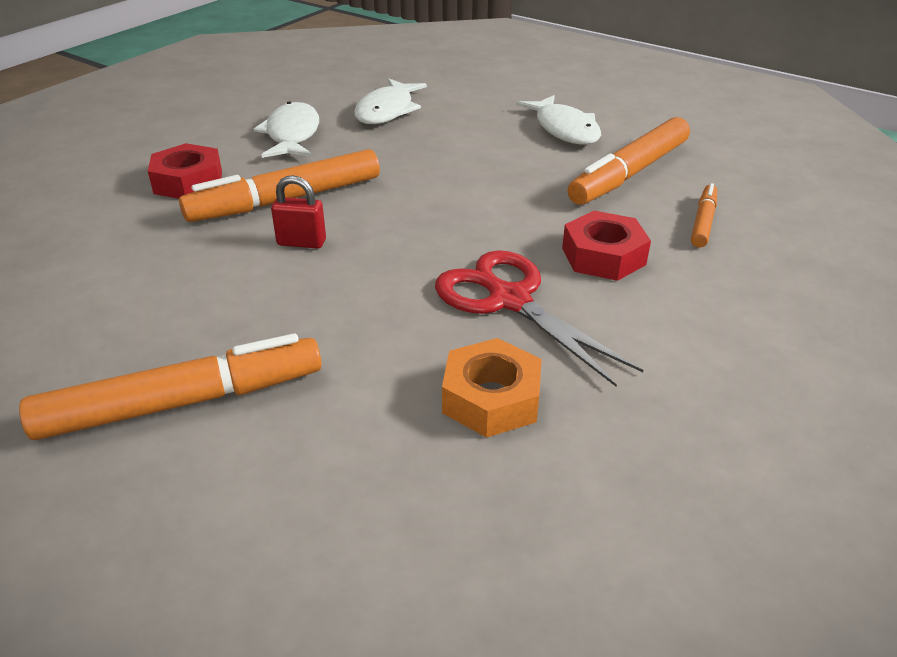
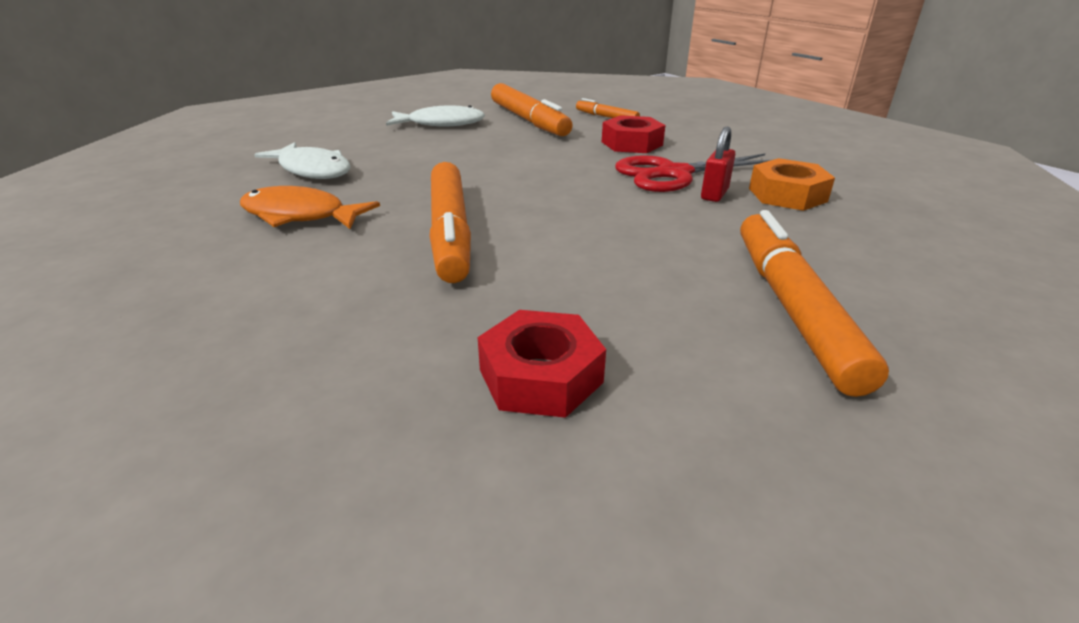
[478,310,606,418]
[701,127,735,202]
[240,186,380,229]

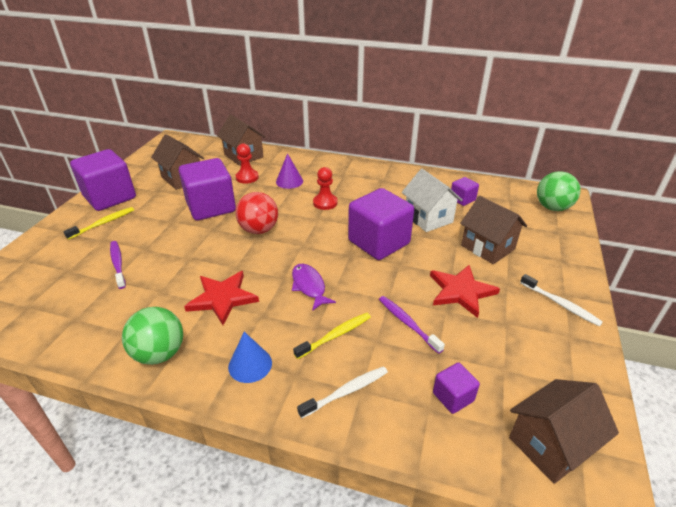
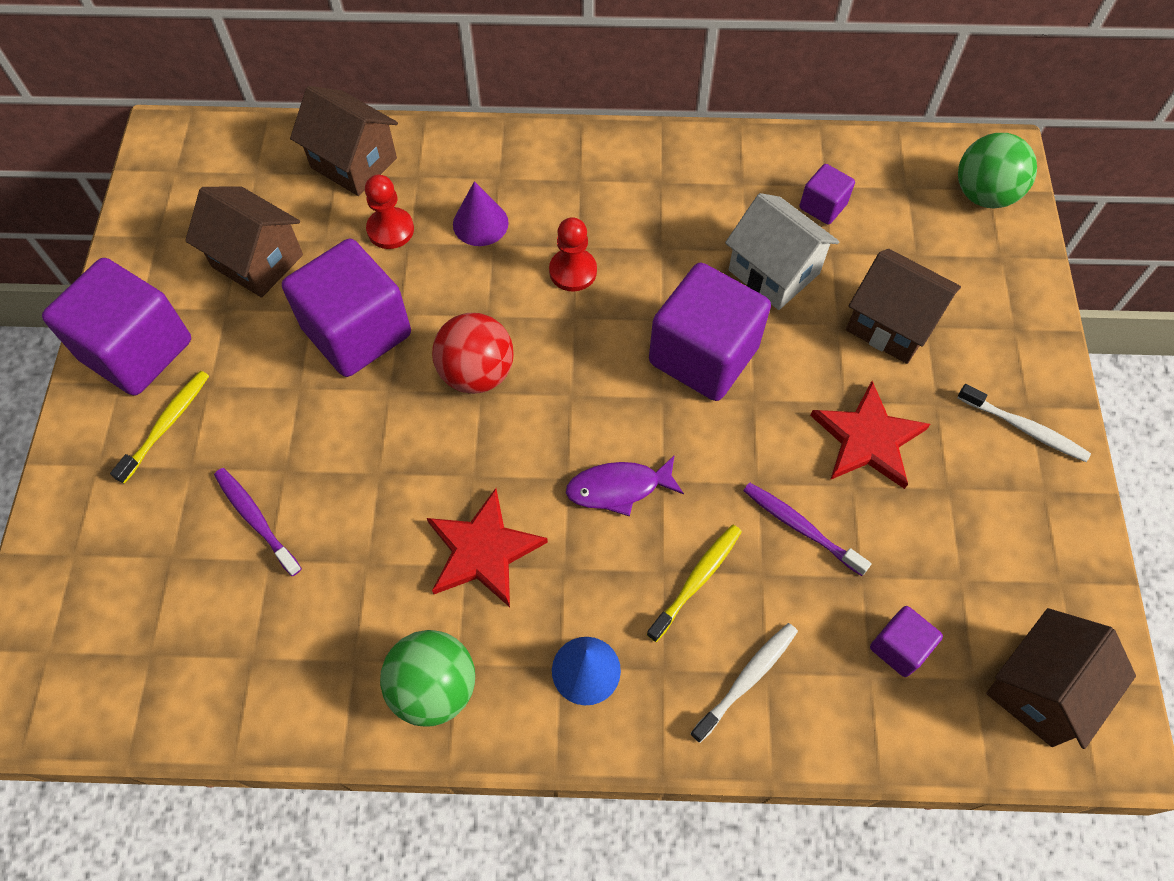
[566,456,684,517]

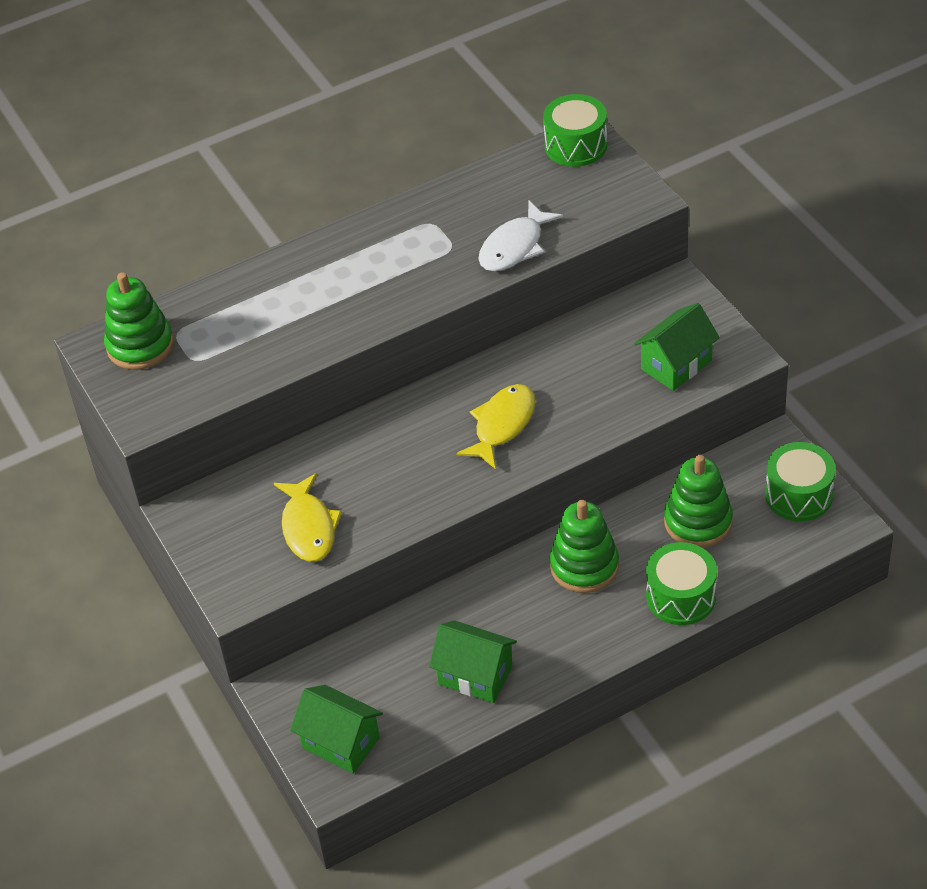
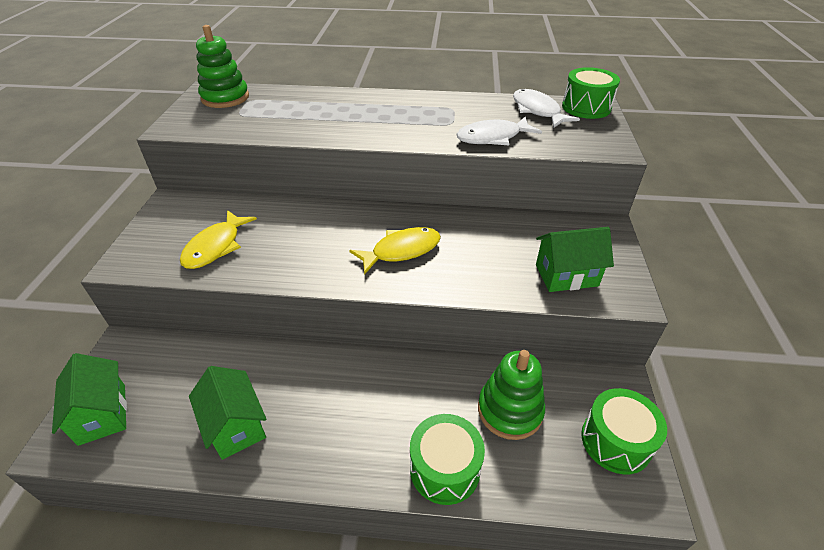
[550,500,619,593] (first image)
[513,89,580,128]

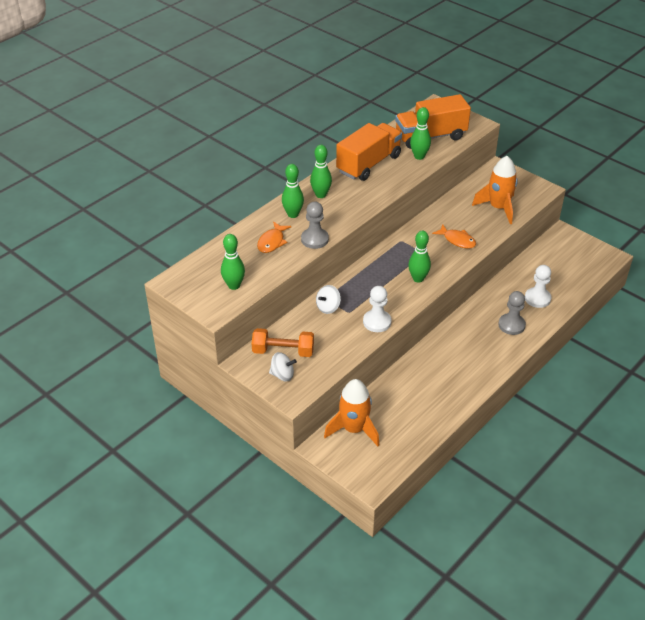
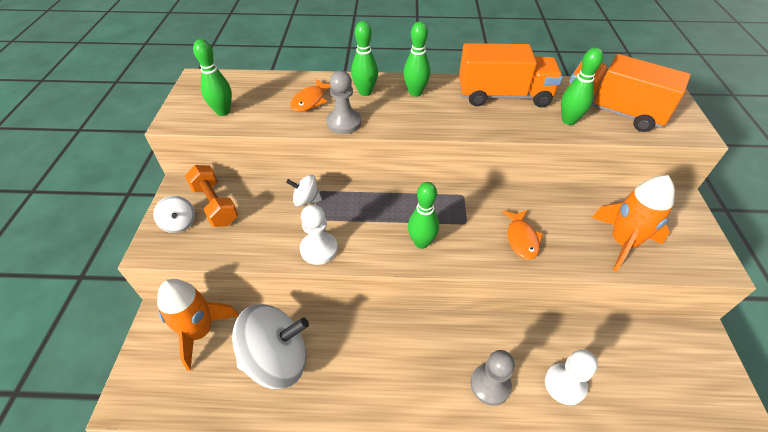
[232,304,309,389]
[290,79,331,112]

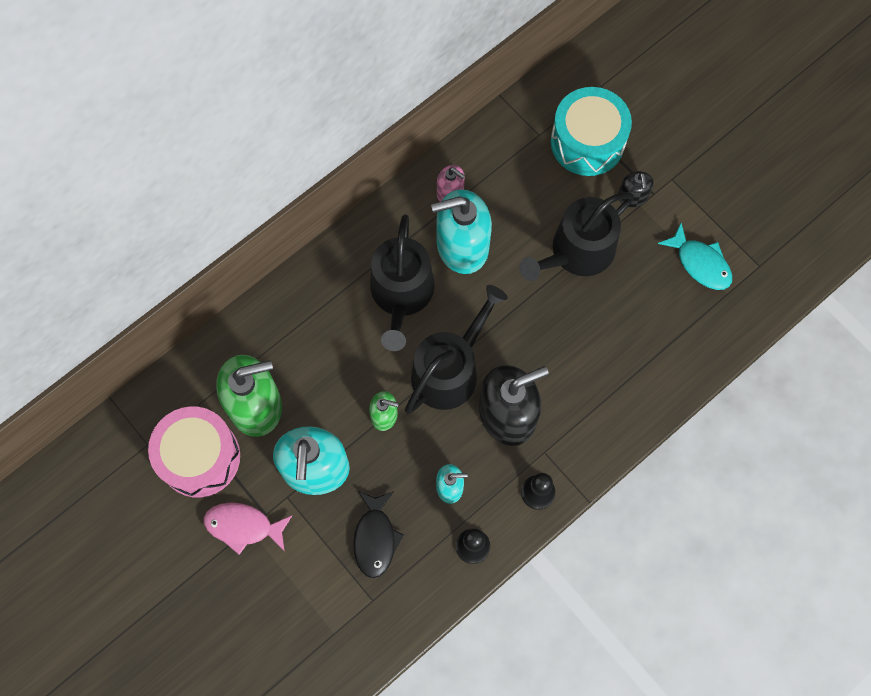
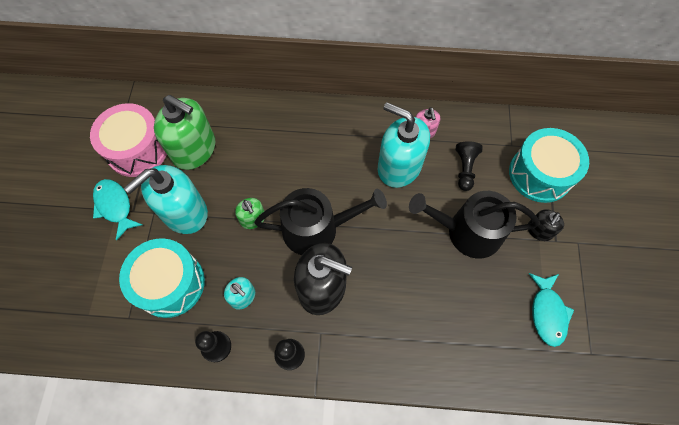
[370,215,434,351] (first image)
[456,141,483,191]
[119,238,205,318]
[93,179,142,241]

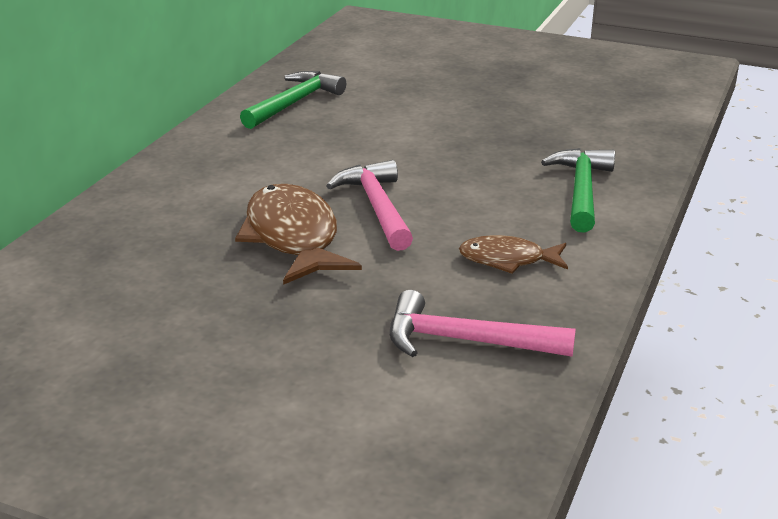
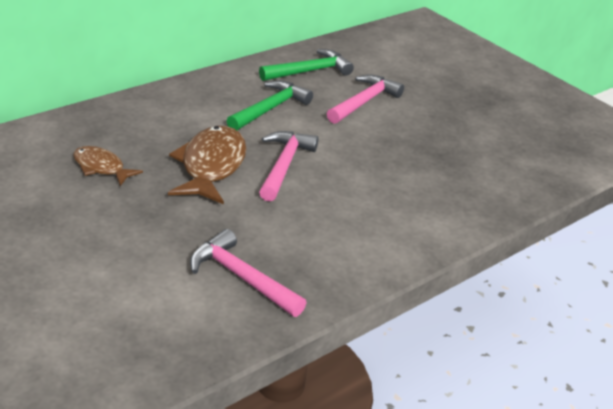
[327,75,404,124]
[73,146,143,186]
[227,81,313,130]

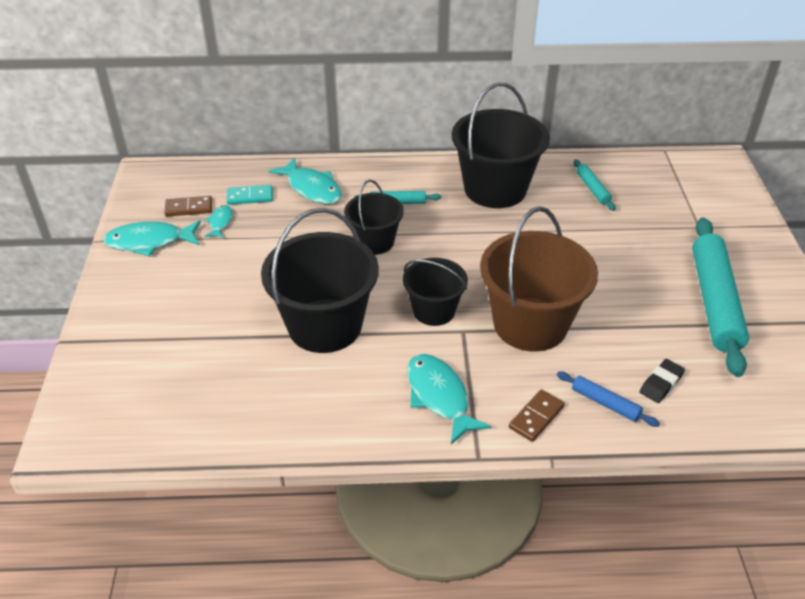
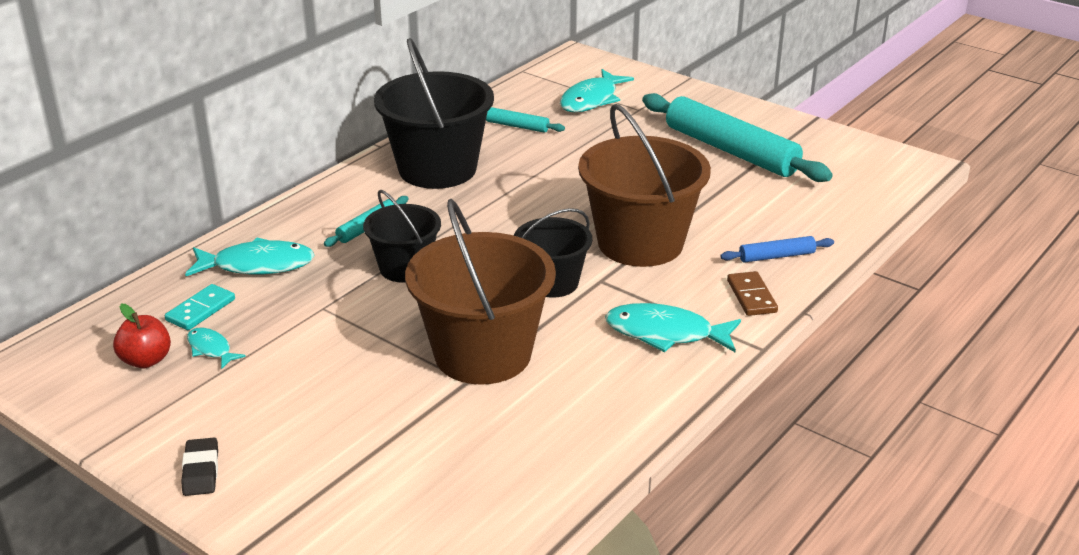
[560,69,634,112]
[181,438,218,496]
[113,304,171,368]
[405,199,556,385]

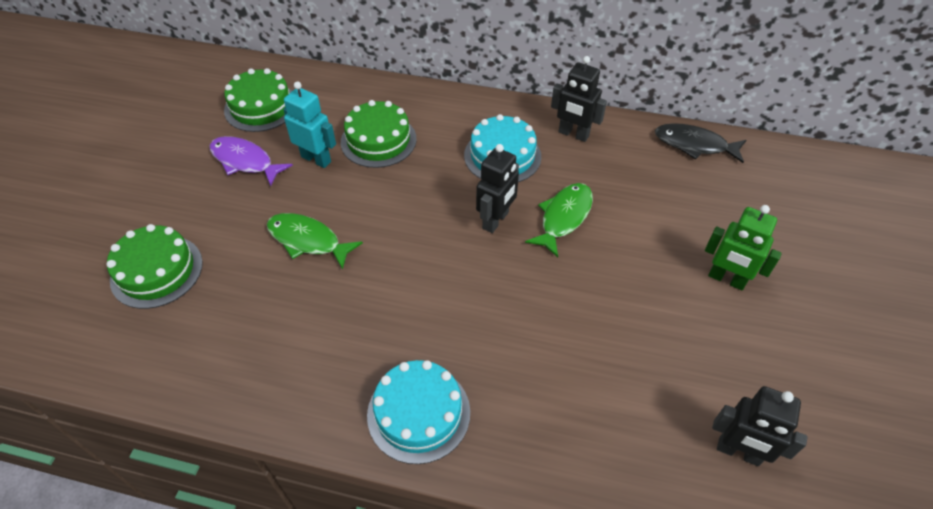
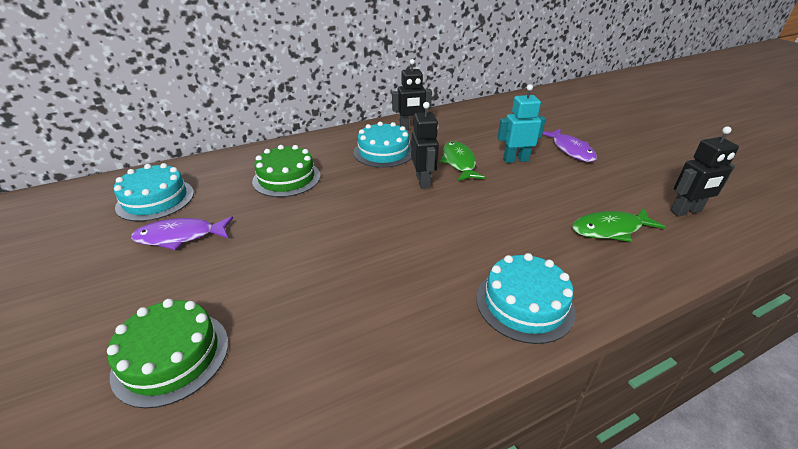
[655,123,746,163] (first image)
[572,208,666,242]
[497,84,546,163]
[542,129,597,162]
[114,163,194,221]

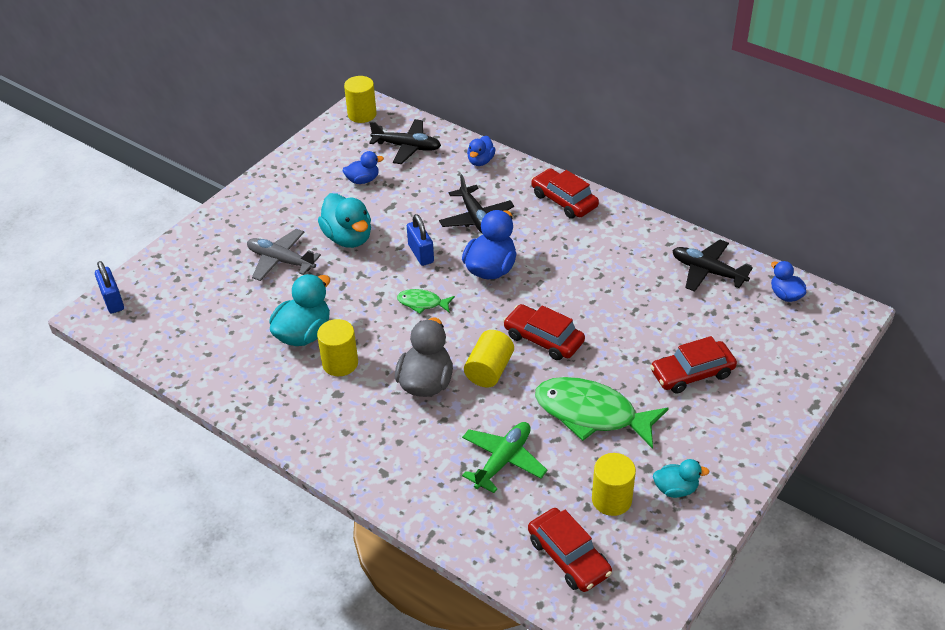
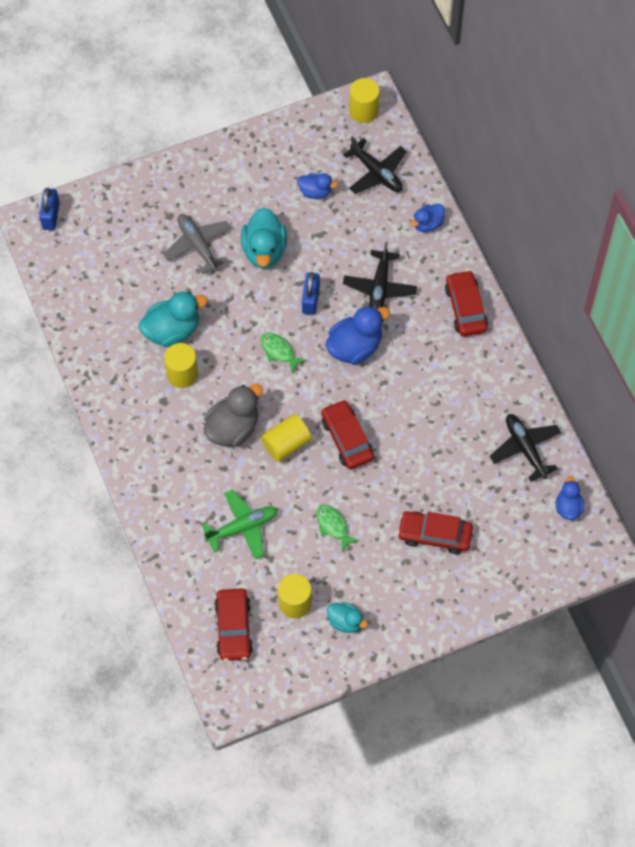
[316,504,360,552]

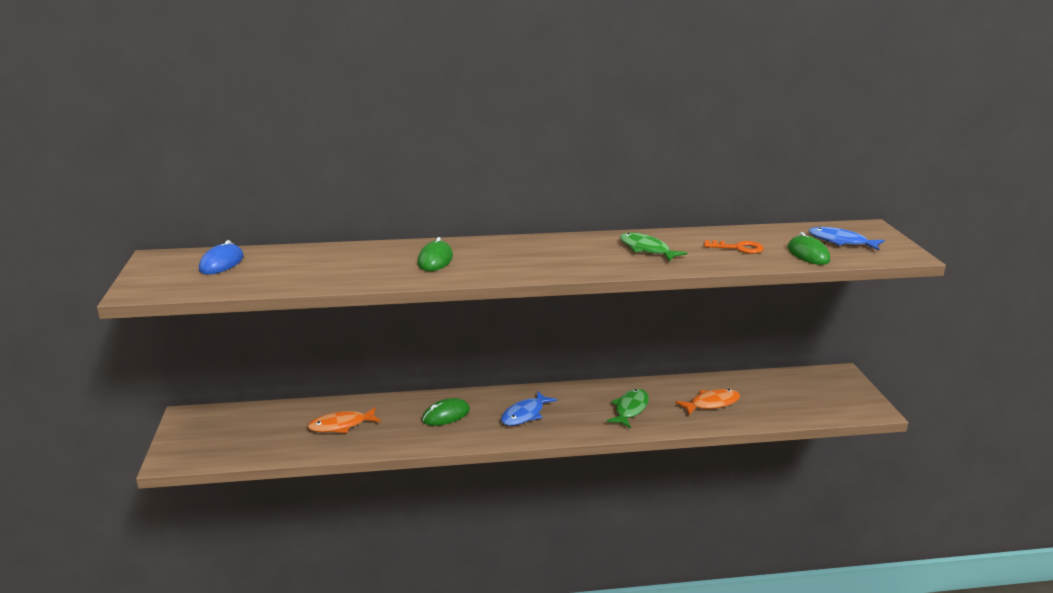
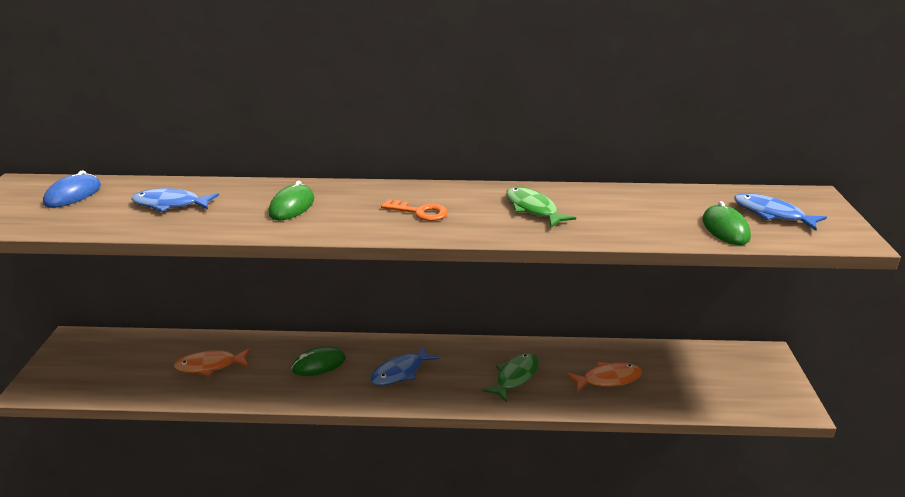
[131,188,219,212]
[381,199,448,221]

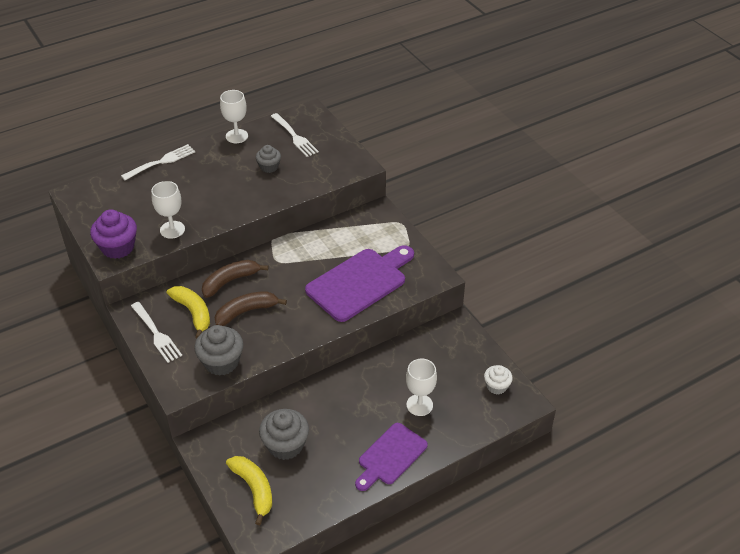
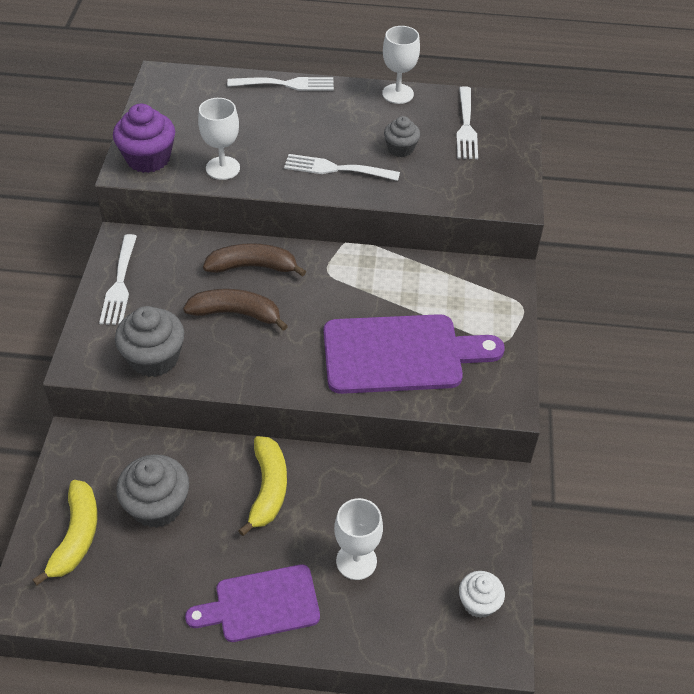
[284,154,400,181]
[238,436,287,536]

